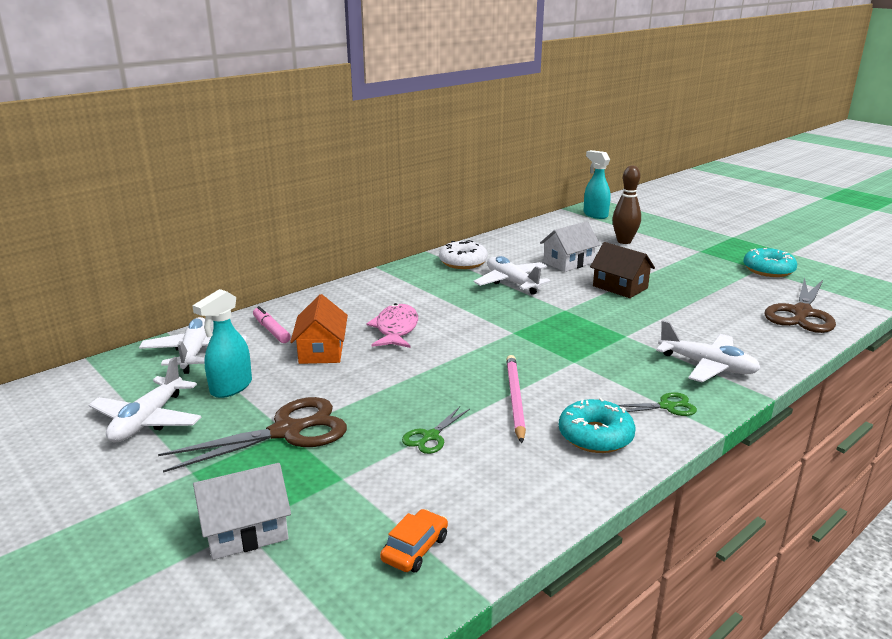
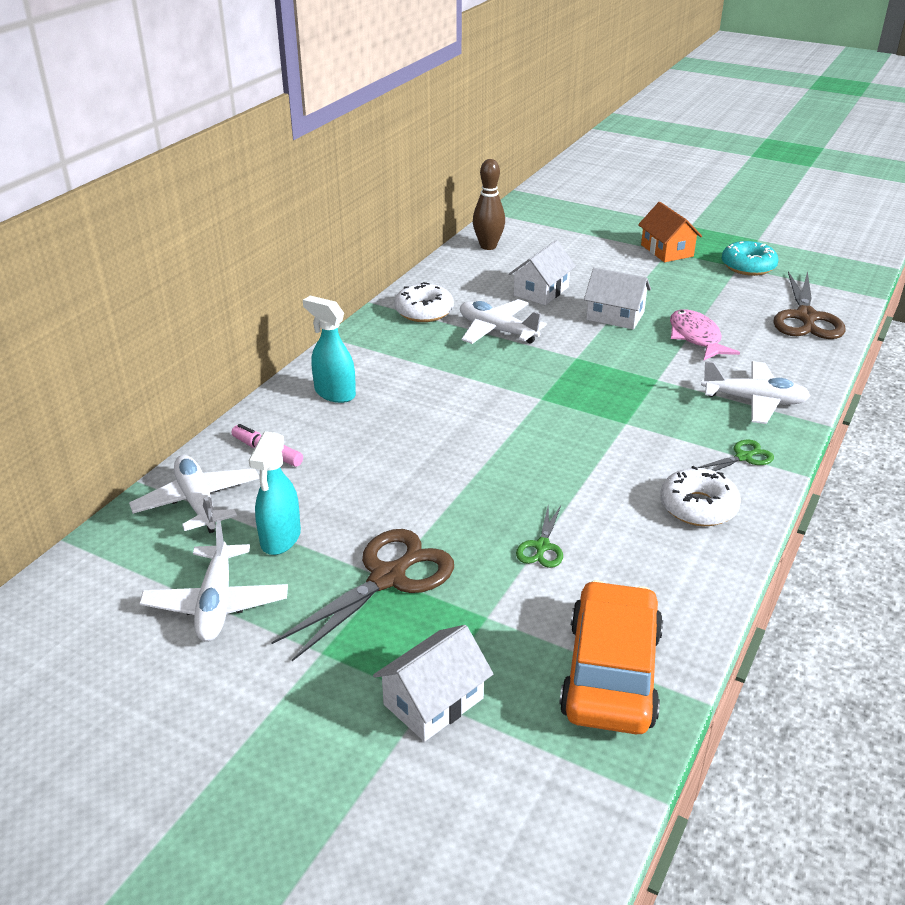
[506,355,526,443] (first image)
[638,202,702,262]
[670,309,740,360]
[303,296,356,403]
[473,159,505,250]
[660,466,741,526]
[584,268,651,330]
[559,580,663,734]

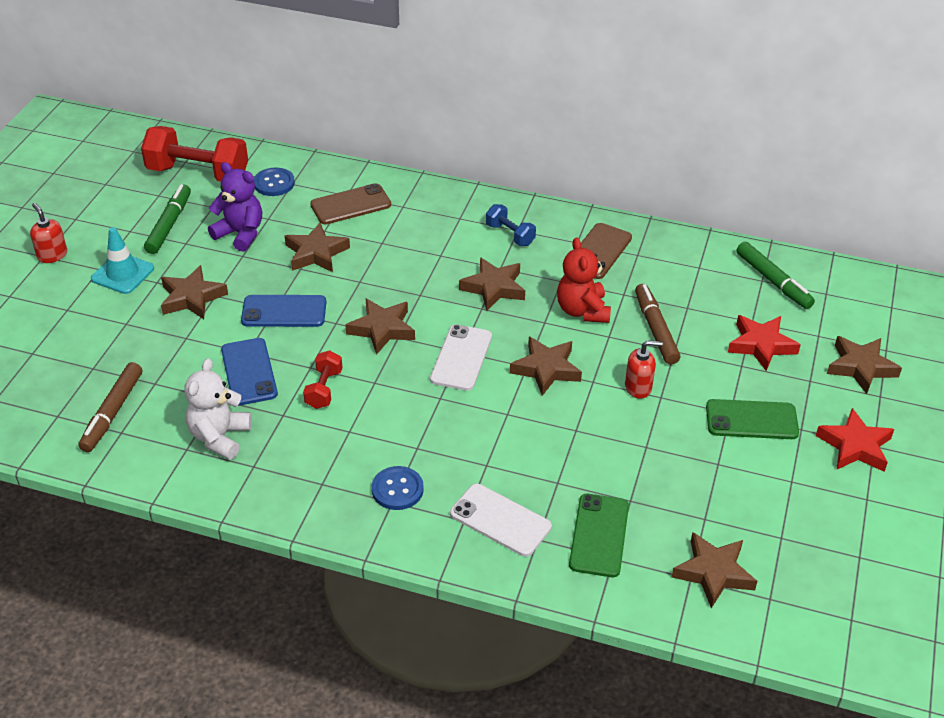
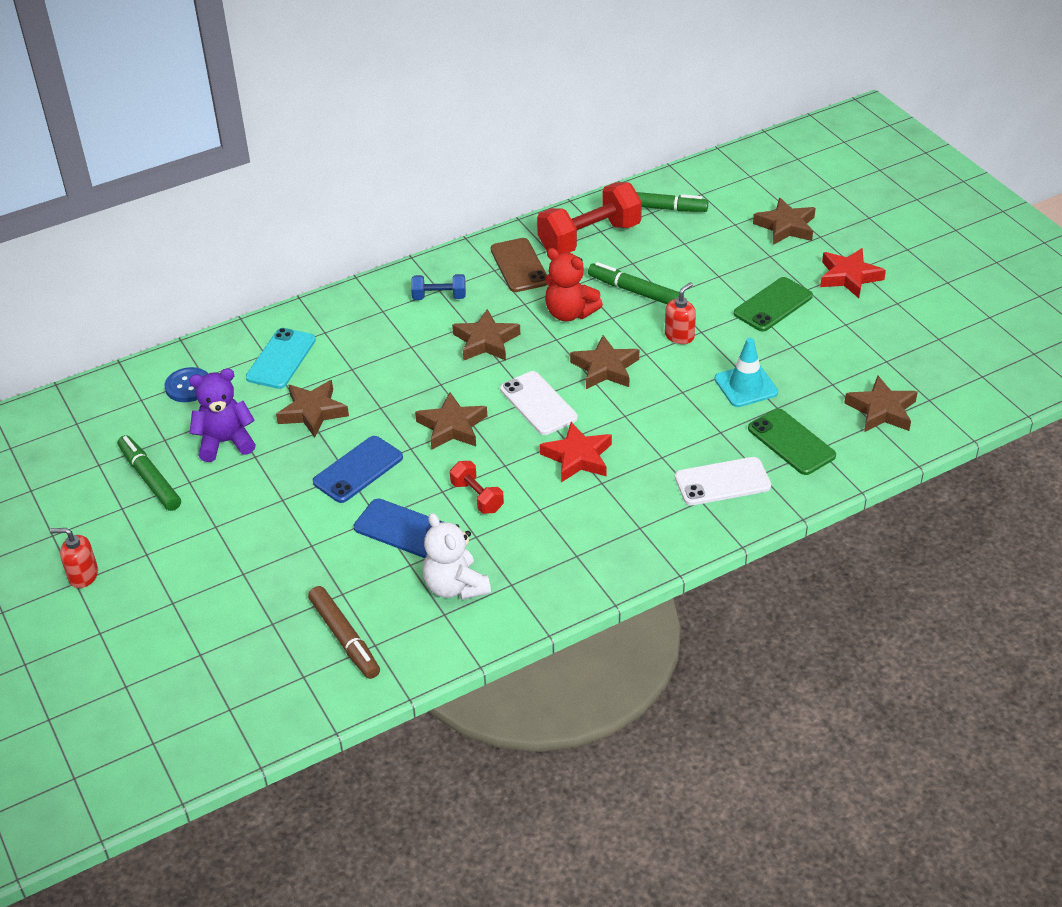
[161,265,228,319] (first image)
[372,466,424,510] (first image)
[714,338,778,407]
[537,182,642,254]
[540,422,612,482]
[246,328,316,389]
[588,262,679,304]

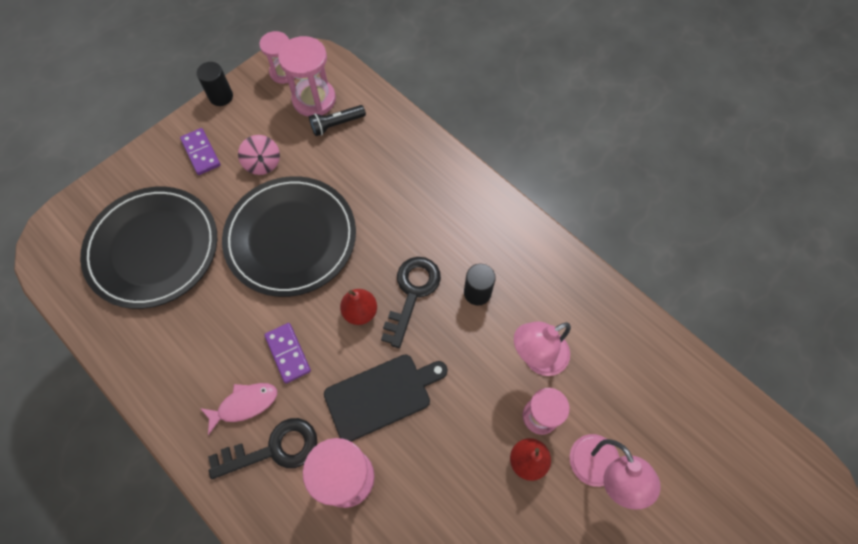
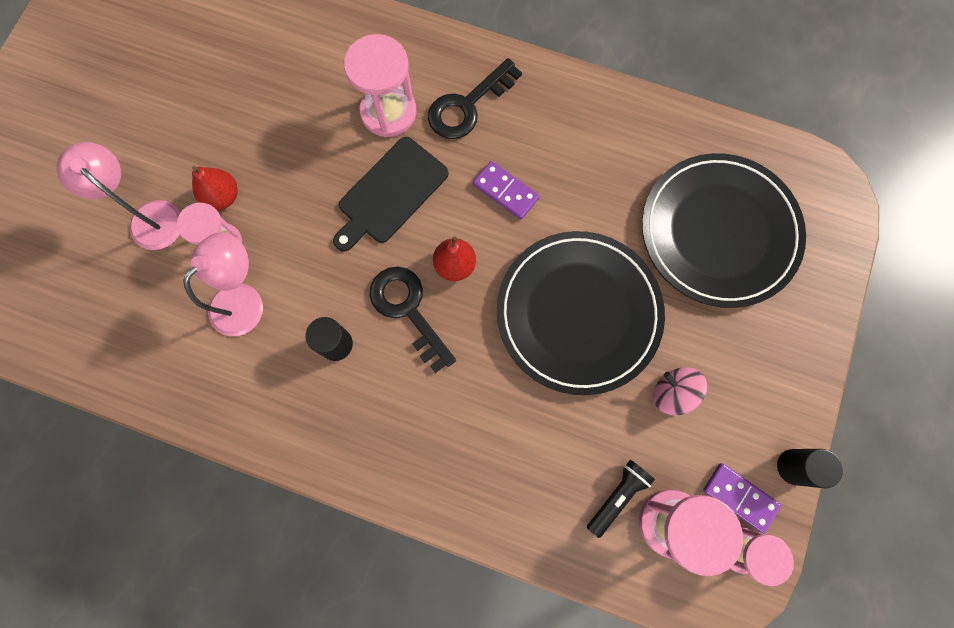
[200,383,277,435] (first image)
[703,463,781,533]
[370,267,456,373]

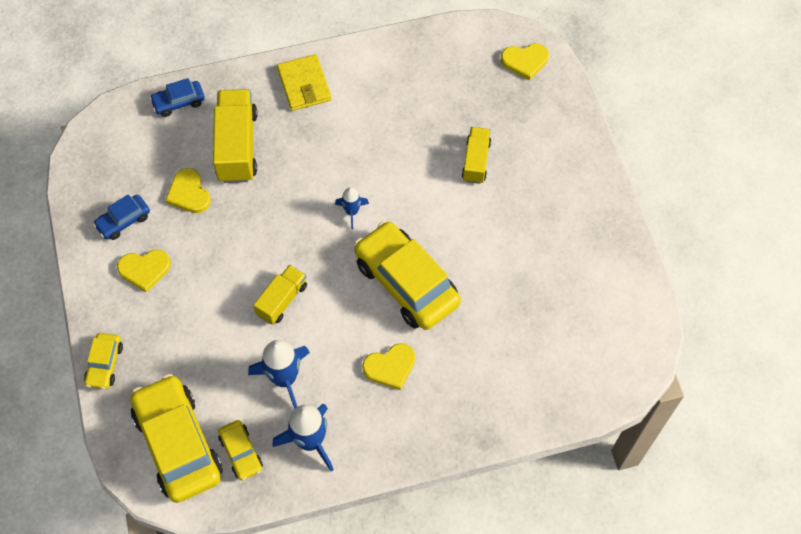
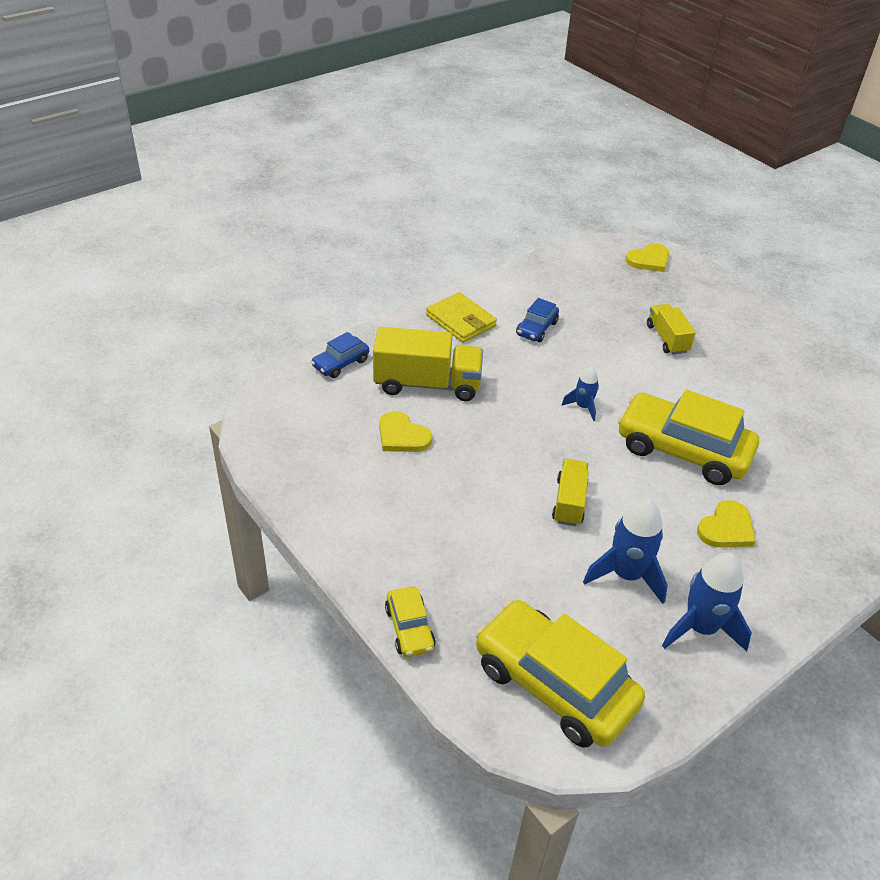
[117,250,171,293] (first image)
[218,420,263,481] (first image)
[516,298,559,342]
[373,327,483,401]

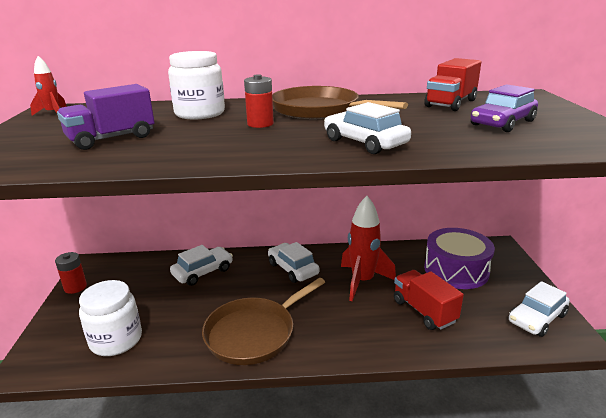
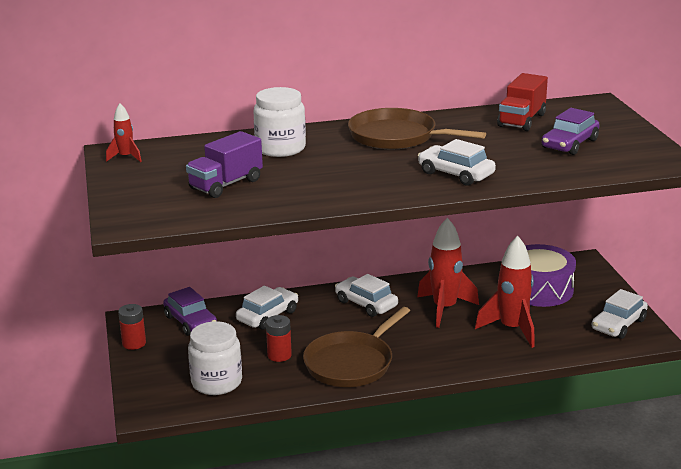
[163,287,217,336]
[266,315,292,362]
[475,236,535,348]

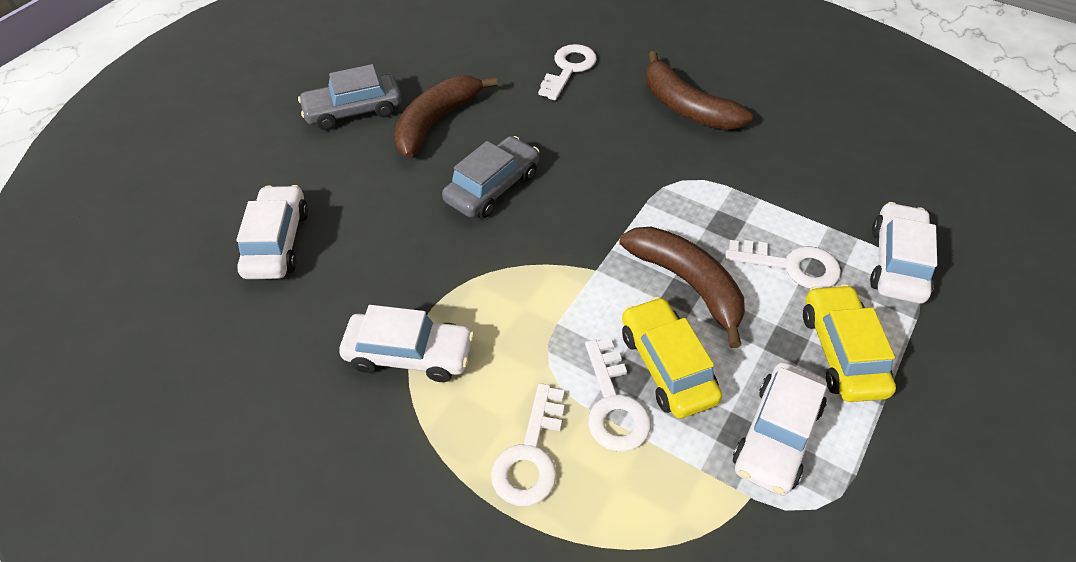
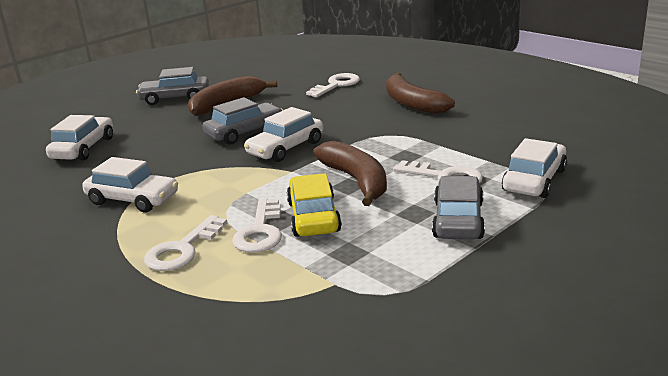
[244,107,323,162]
[432,176,485,239]

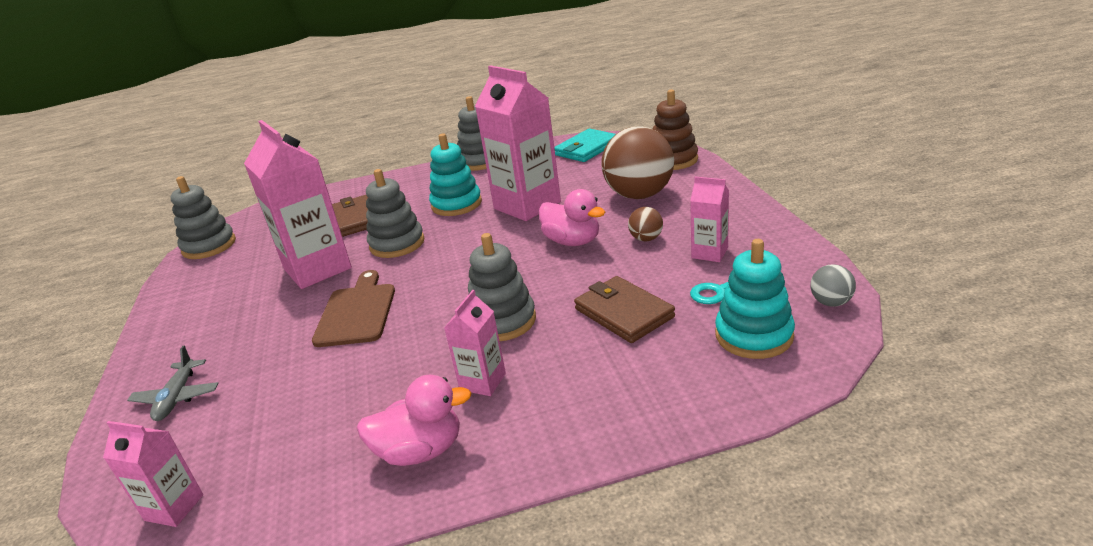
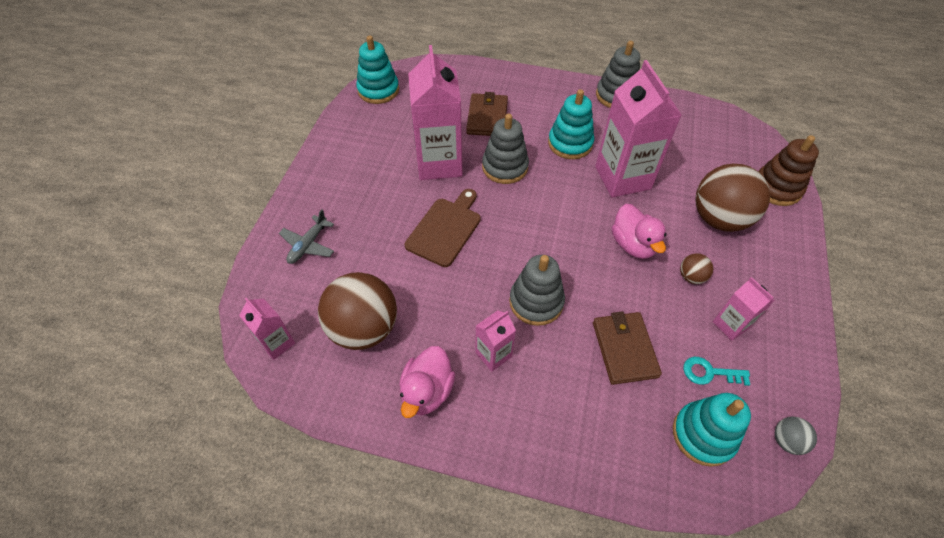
[554,128,615,162] (first image)
[318,272,397,350]
[356,35,399,104]
[399,346,455,418]

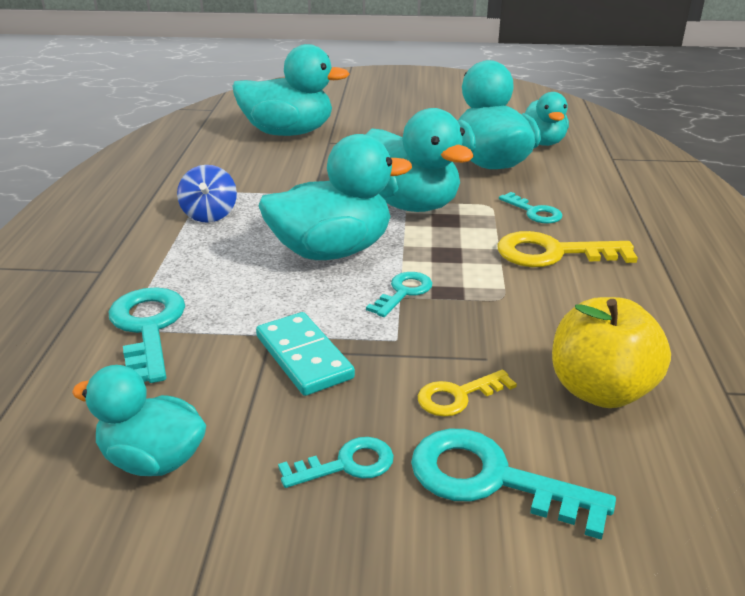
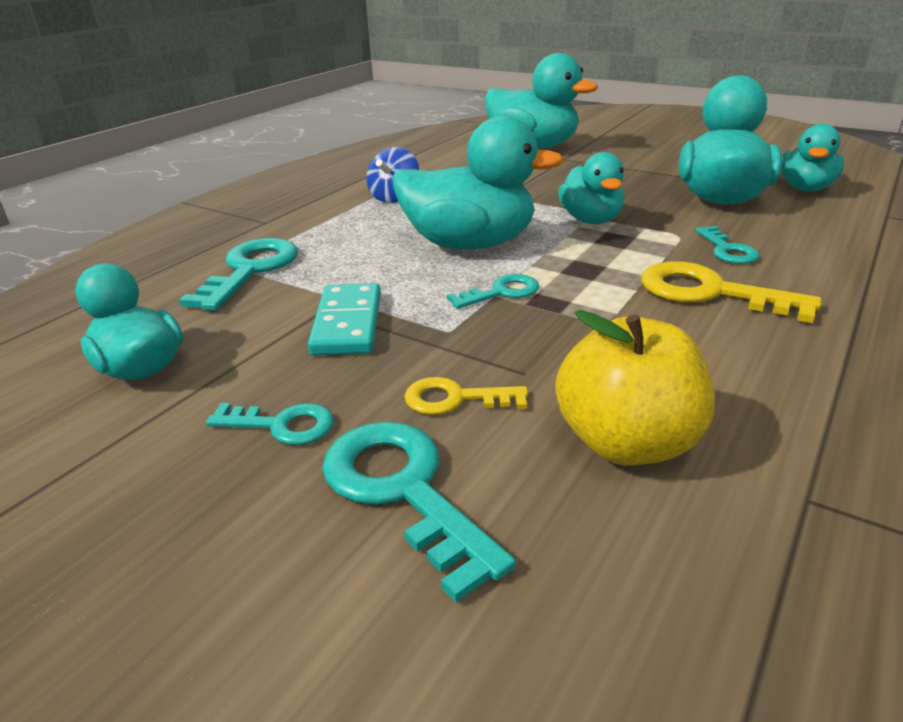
[558,152,624,224]

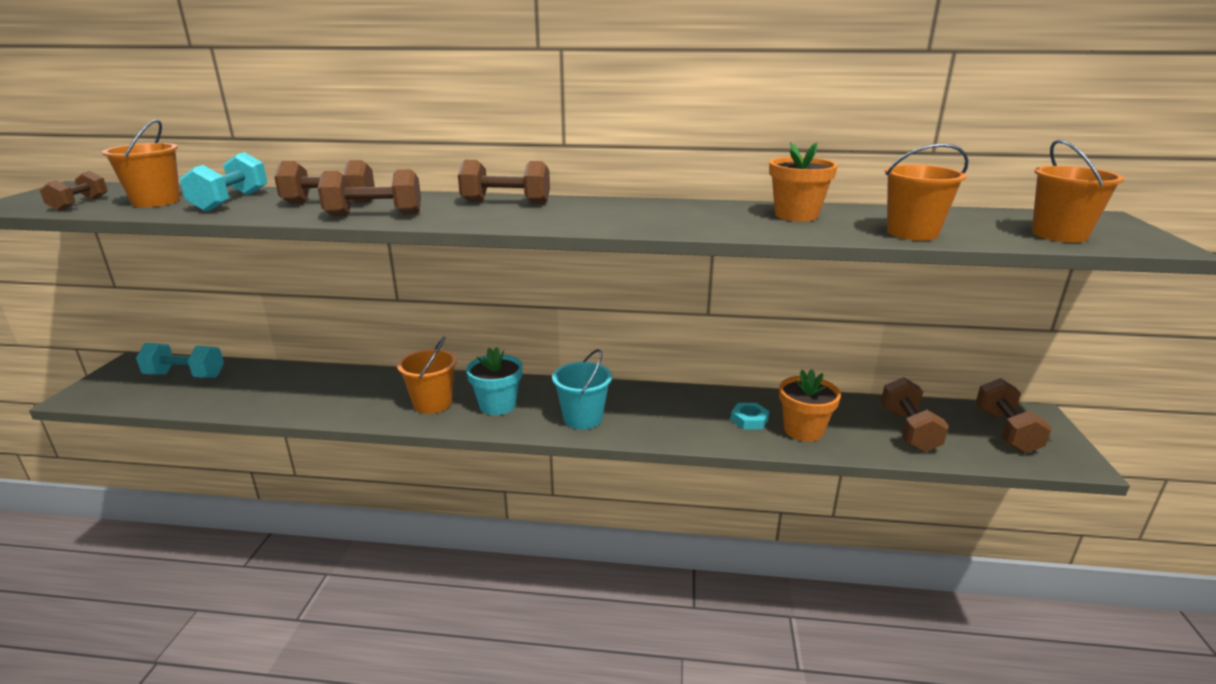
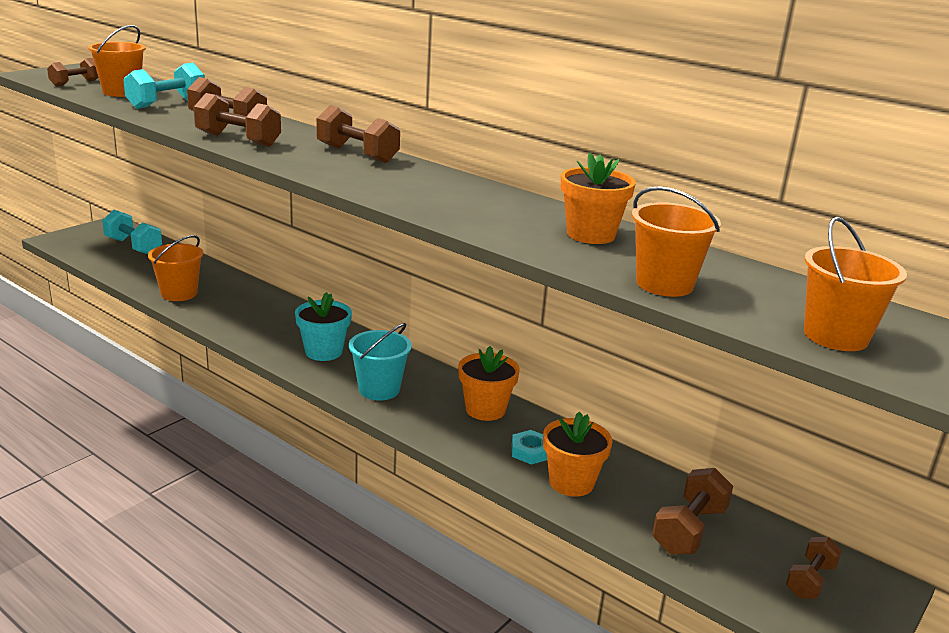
[458,346,520,421]
[148,235,203,301]
[786,537,842,599]

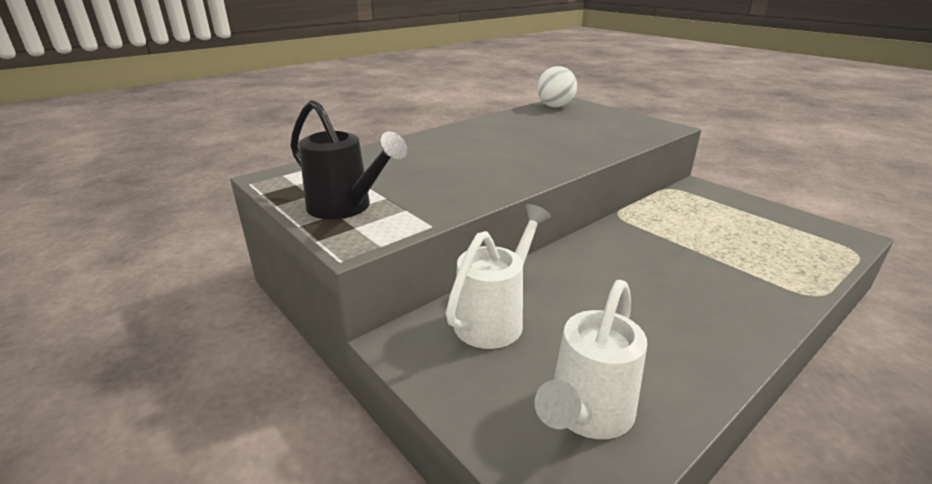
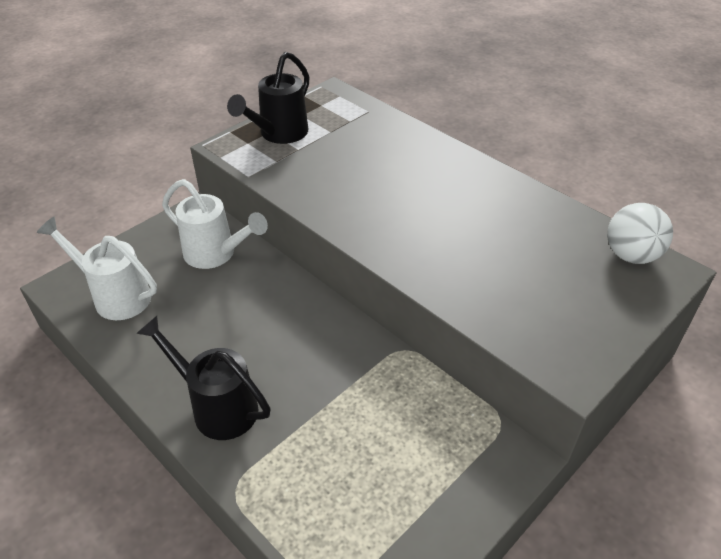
[136,316,271,440]

